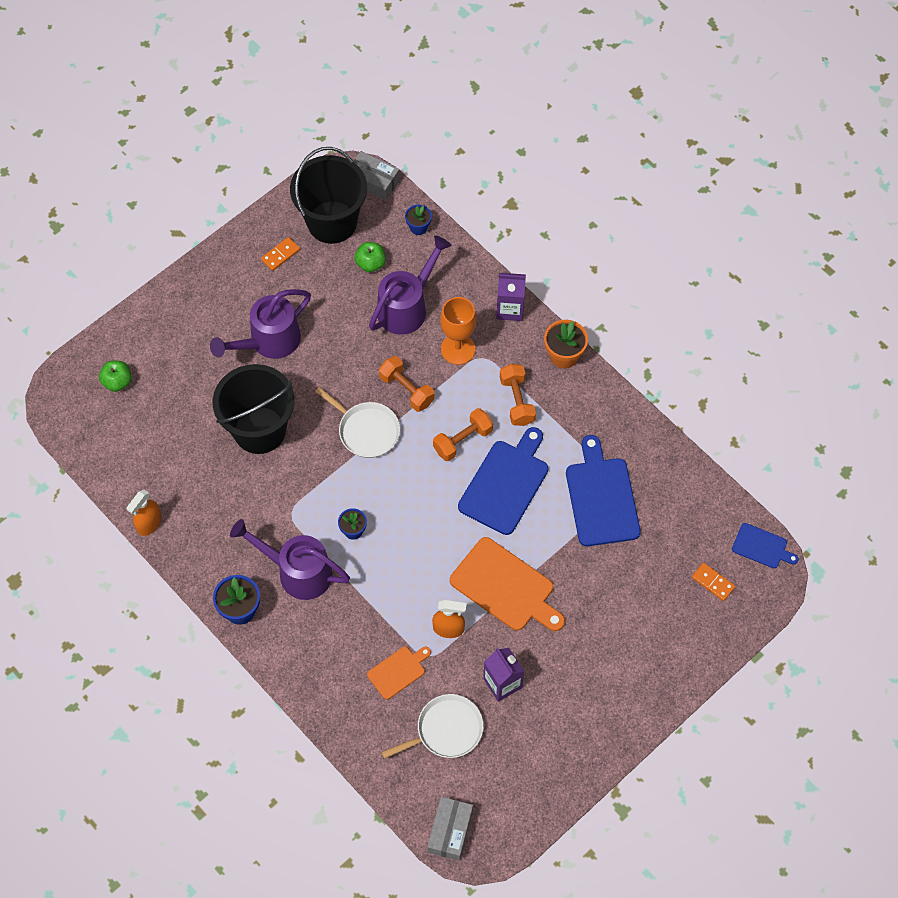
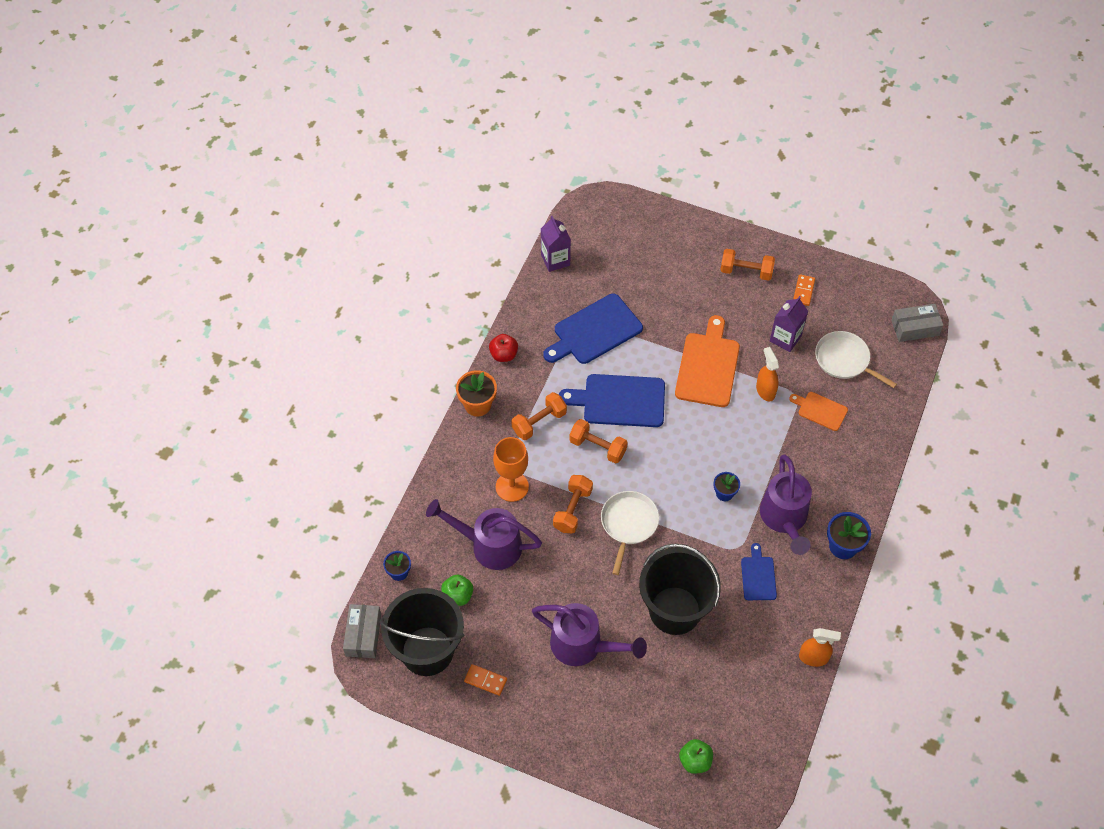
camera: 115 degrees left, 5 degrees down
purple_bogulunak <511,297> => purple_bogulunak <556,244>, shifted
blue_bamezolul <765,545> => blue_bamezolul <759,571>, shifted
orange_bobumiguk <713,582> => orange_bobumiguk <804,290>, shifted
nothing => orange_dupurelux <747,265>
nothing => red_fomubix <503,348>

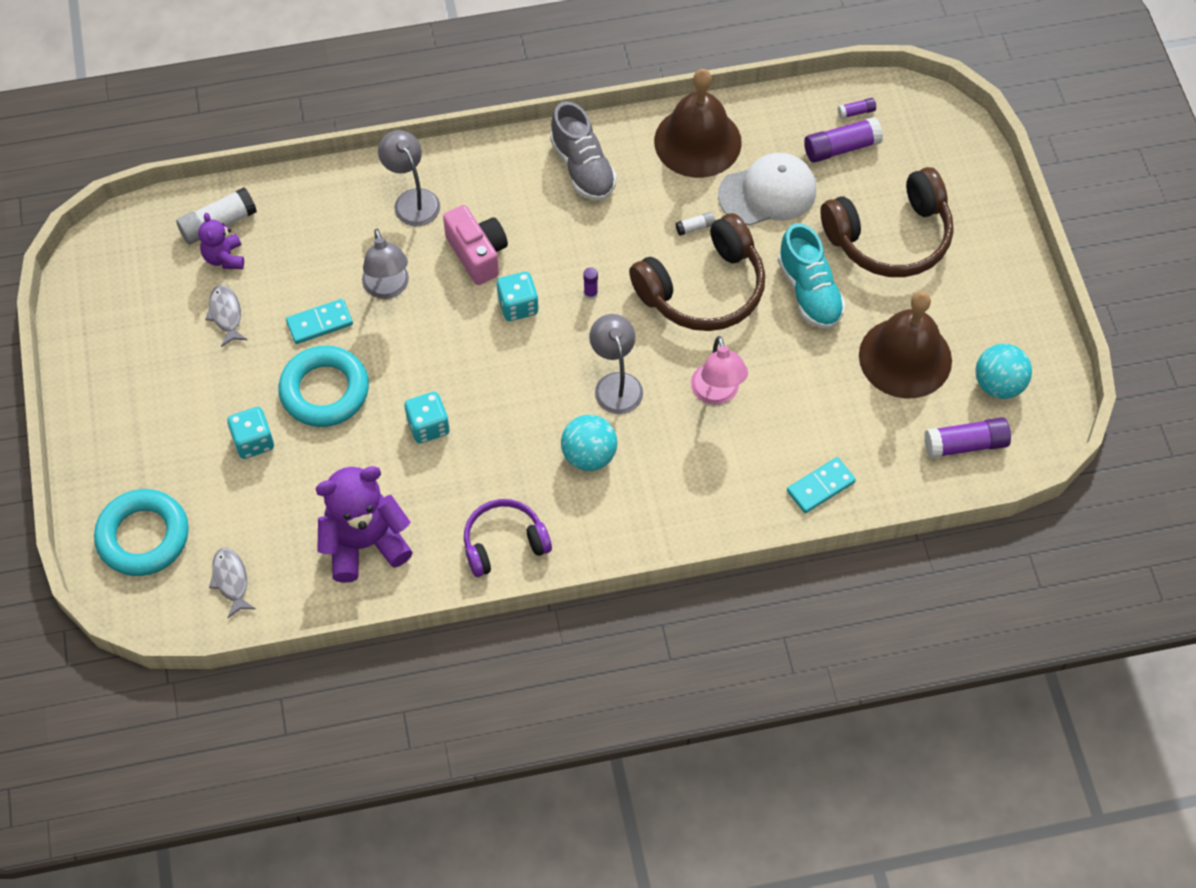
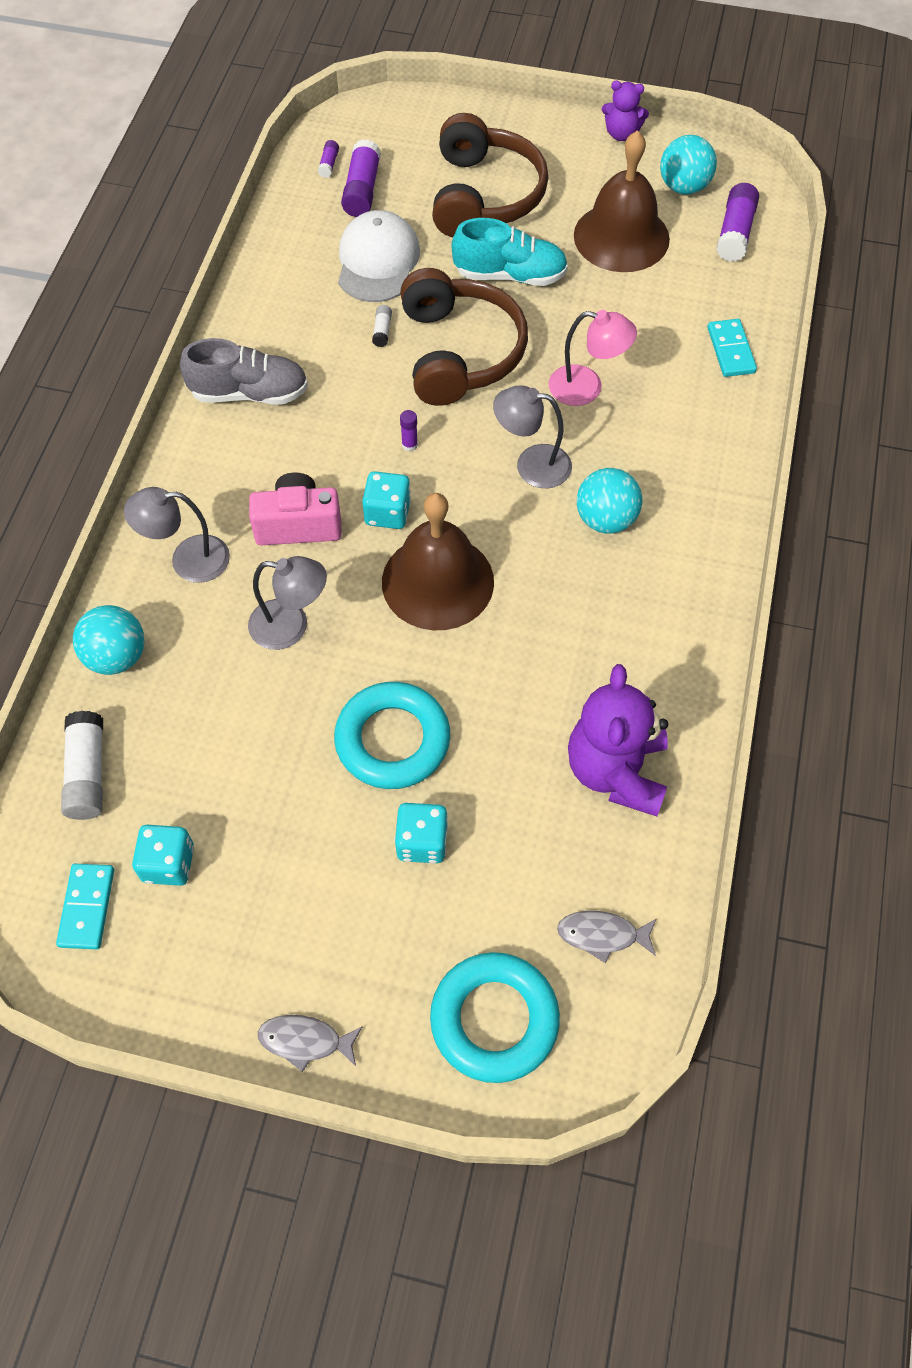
camera: 65 degrees left, 0 degrees up
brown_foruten <698,123> => brown_foruten <438,561>, shifted
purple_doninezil <221,241> => purple_doninezil <625,111>, shifted
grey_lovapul <226,316> => grey_lovapul <310,1043>, shifted
turquoise_bobumiguk <319,321> => turquoise_bobumiguk <85,906>, shifted
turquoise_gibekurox <426,417> => turquoise_gibekurox <163,855>, shifted
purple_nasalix <508,538> => nothing
nothing => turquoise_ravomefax <109,640>

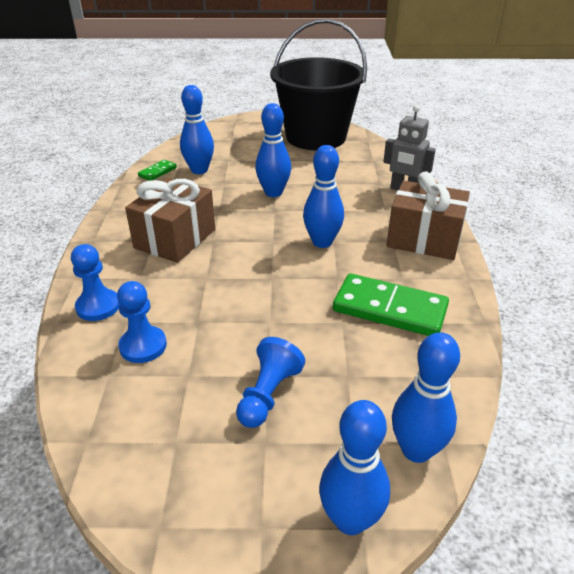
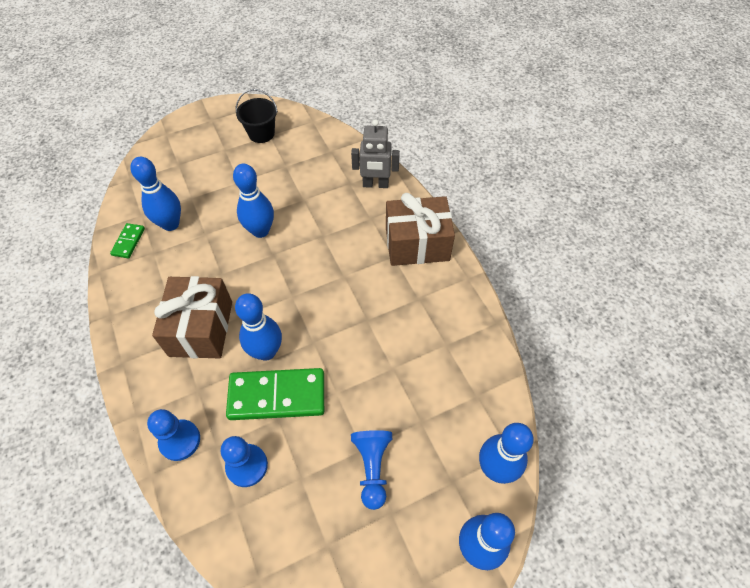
camera: 25 degrees left, 20 degrees up
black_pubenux <318,84> => black_pubenux <257,116>, x0.42
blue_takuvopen <323,196> => blue_takuvopen <258,327>, shifted
green_bobumiguk <391,304> => green_bobumiguk <275,394>, shifted

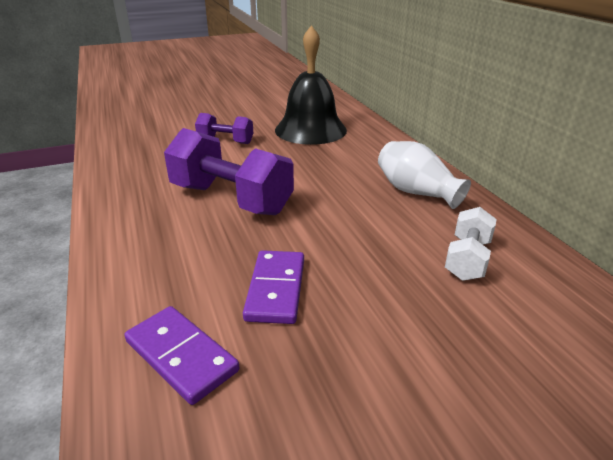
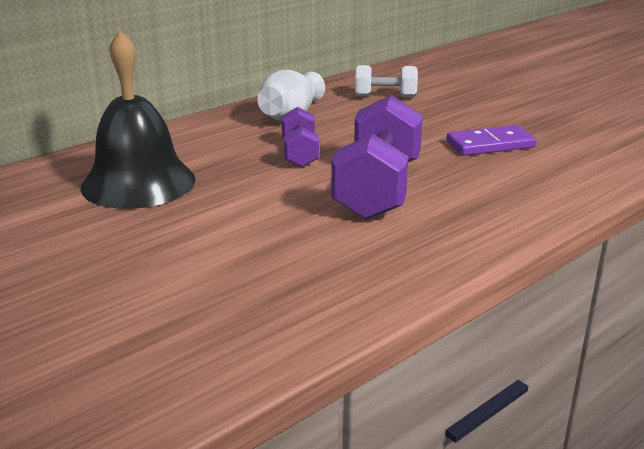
camera: 110 degrees left, 5 degrees down
purple_dupurelux <224,128> => purple_dupurelux <300,137>, shifted
purple_bobumiguk <181,355> => nothing

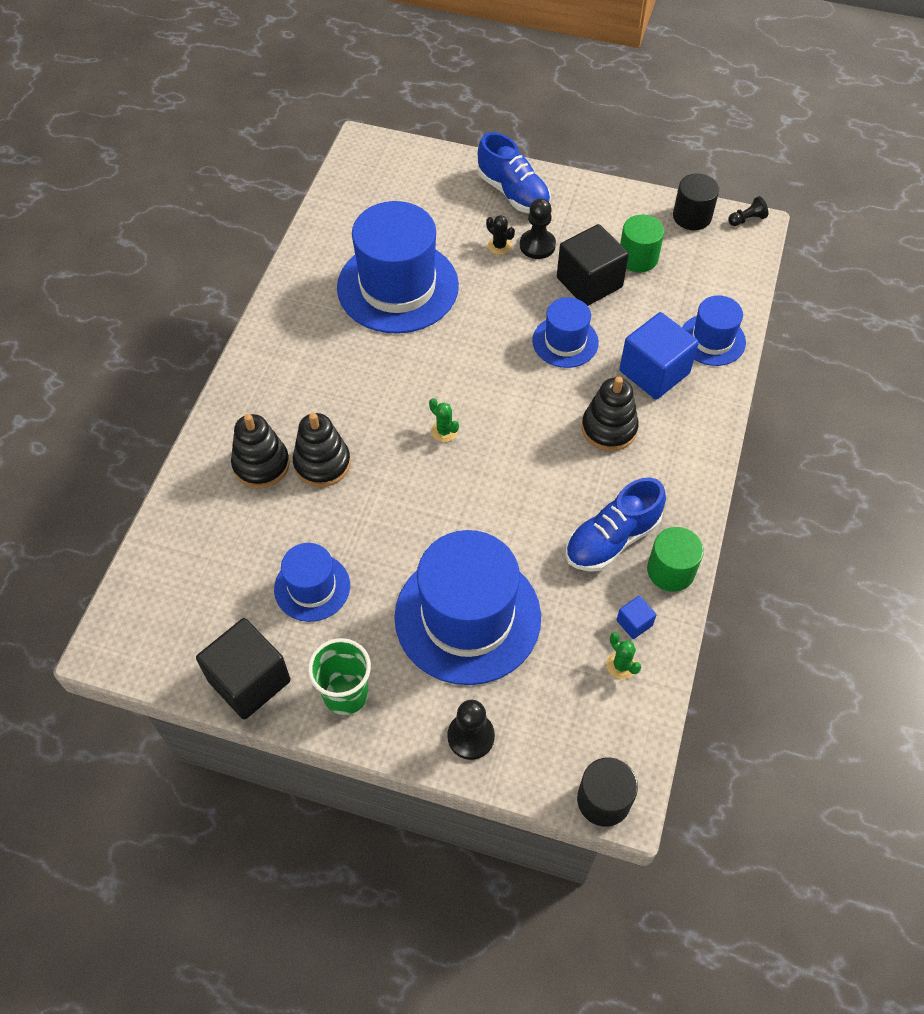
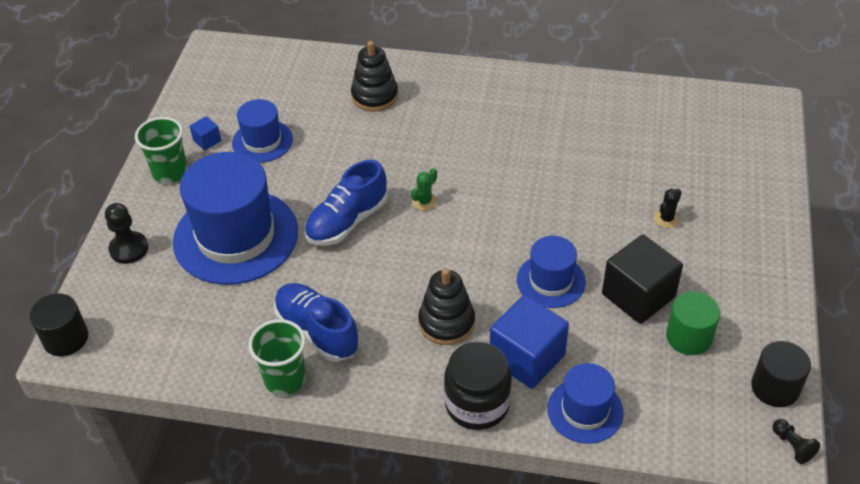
camera: 85 degrees right, 10 degrees down
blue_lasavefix <514,172> => blue_lasavefix <346,203>, shifted
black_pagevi <538,228> => nothing
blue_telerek <398,267> => nothing
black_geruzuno <322,450> => nothing
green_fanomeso <675,559> => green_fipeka <277,357>
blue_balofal <636,617> => blue_balofal <205,133>, shifted
black_balofal <243,669> => nothing
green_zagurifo <623,655> => nothing
nothing => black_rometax <478,386>

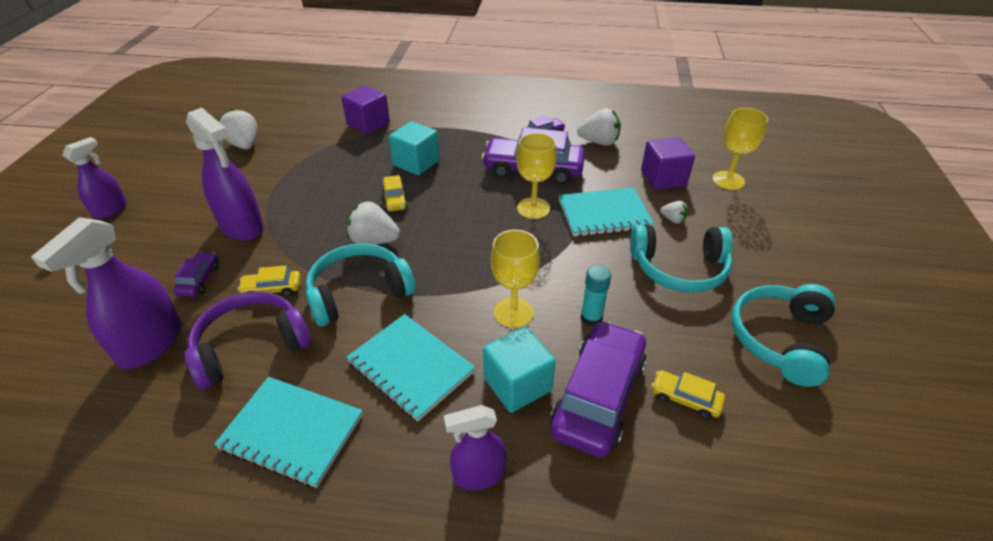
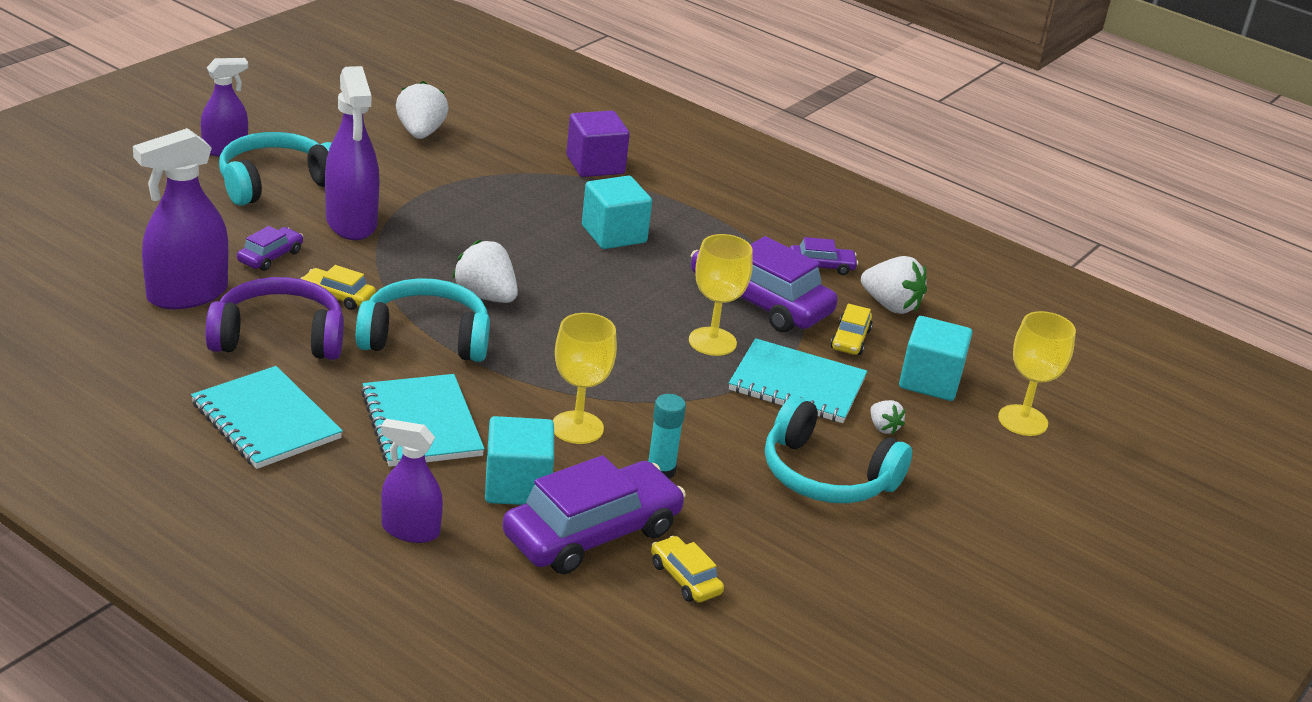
camera: 25 degrees right, 10 degrees down
purple_balofal <668,163> => turquoise_balofal <935,358>
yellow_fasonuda <395,193> => yellow_fasonuda <851,329>, shifted
turquoise_nasalix <783,335> => turquoise_nasalix <275,169>, shifted

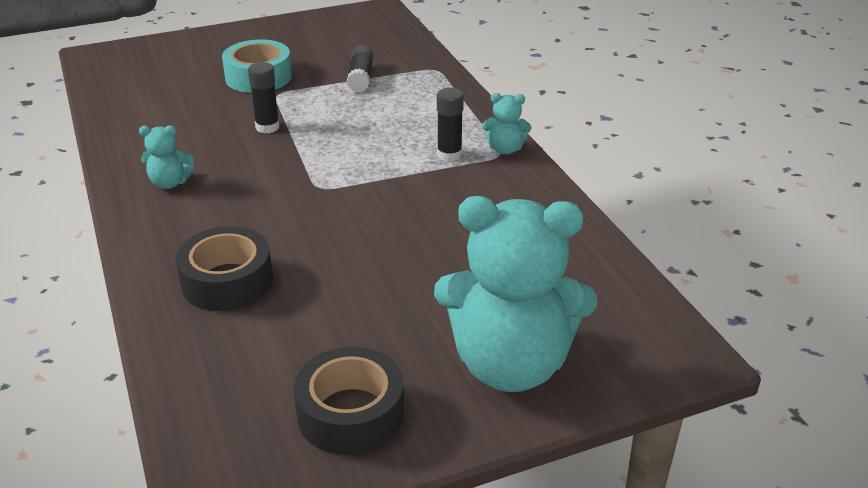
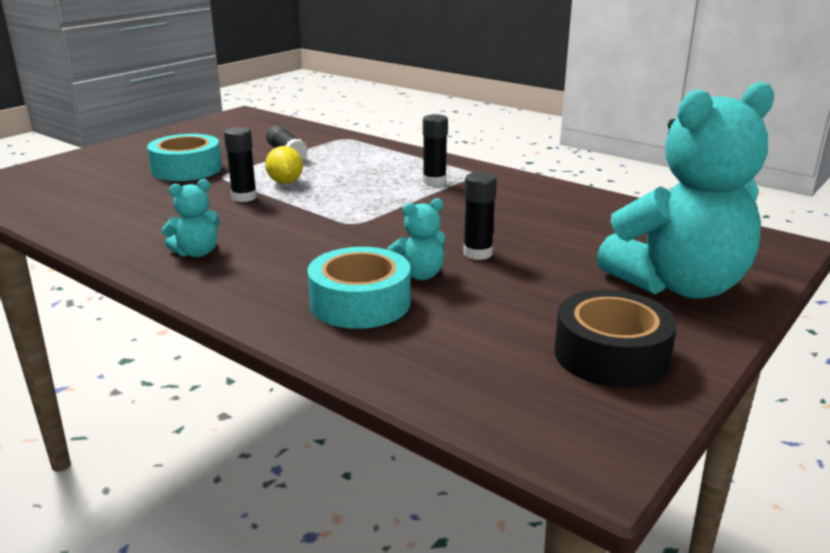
camera: 30 degrees left, 10 degrees down
turquoise_doninezil <506,123> => turquoise_doninezil <416,239>, shifted
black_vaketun <224,268> => turquoise_vaketun <359,288>
nothing => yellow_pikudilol <284,165>
nothing => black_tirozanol <480,216>

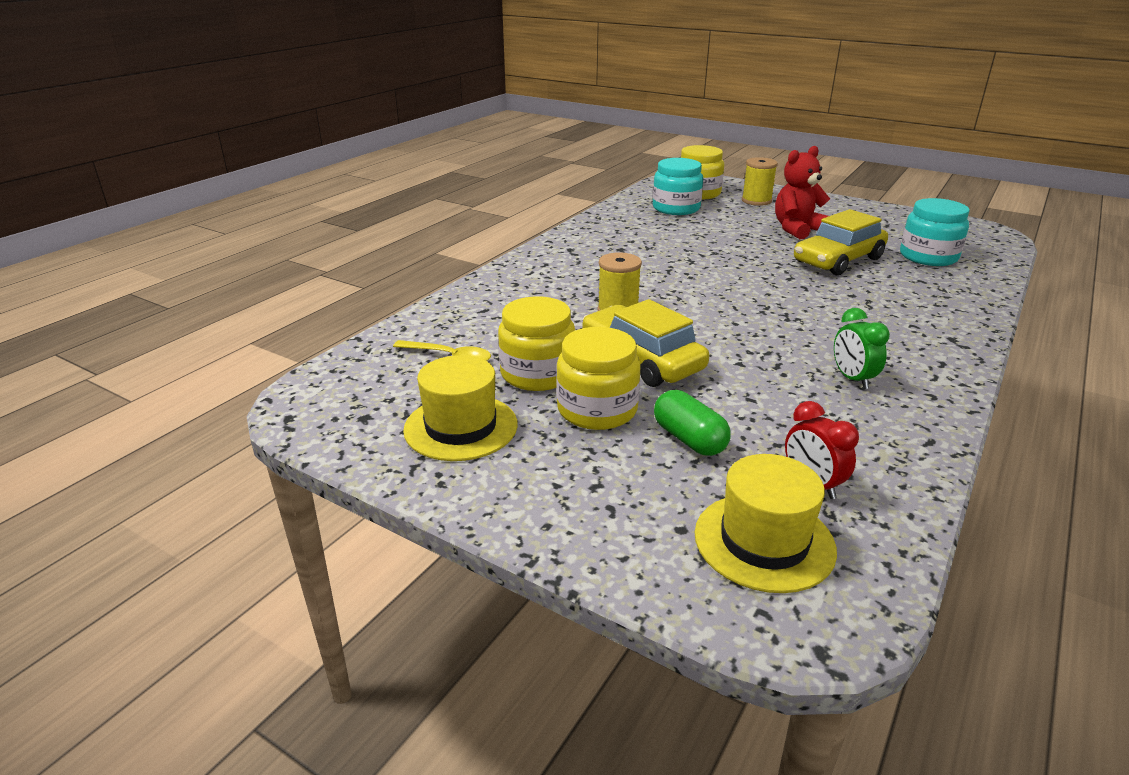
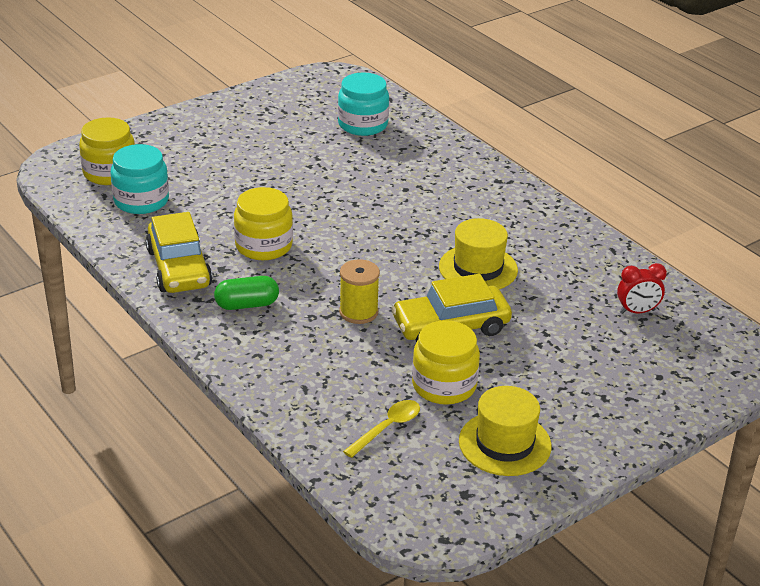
camera: 70 degrees left, 5 degrees up
red_doninezil <802,192> => nothing
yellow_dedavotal <760,181> => nothing
yellow_fasonuda <841,242> => yellow_fasonuda <179,252>, shifted
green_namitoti <862,348> => nothing
yellow_rometax <598,378> => yellow_rometax <263,223>, shifted
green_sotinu <692,423> => green_sotinu <246,293>, shifted
yellow_telerek <766,523> => yellow_telerek <478,253>, shifted

